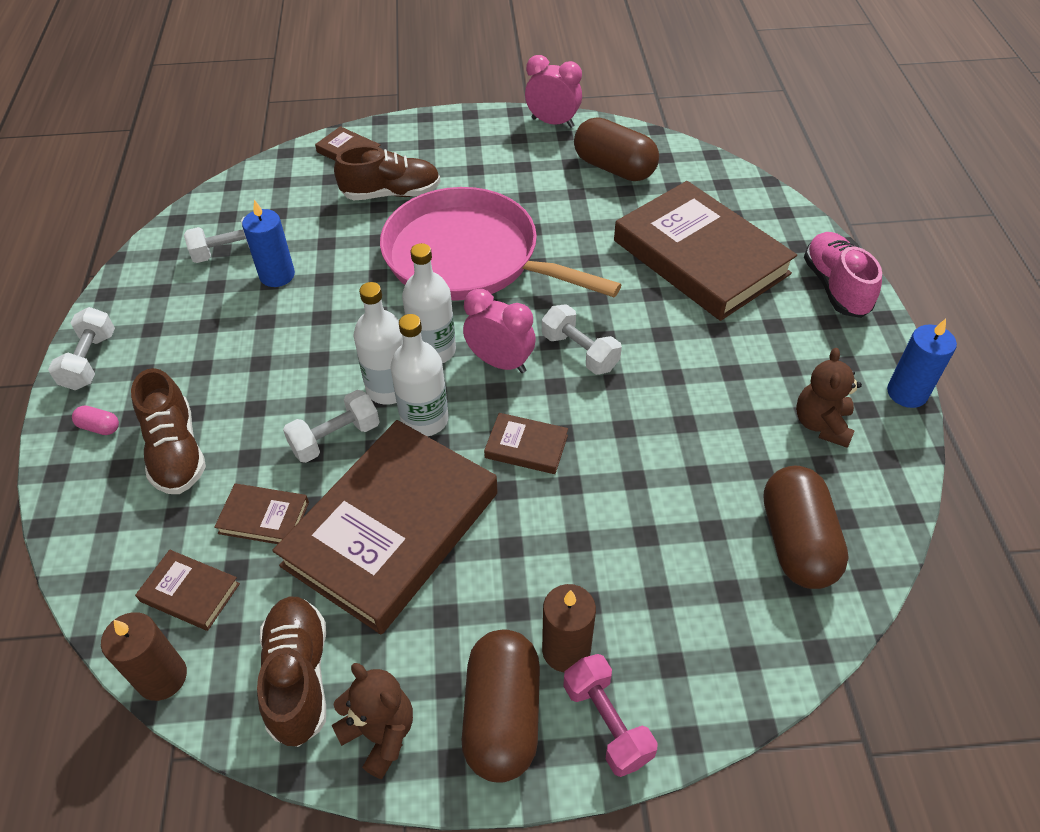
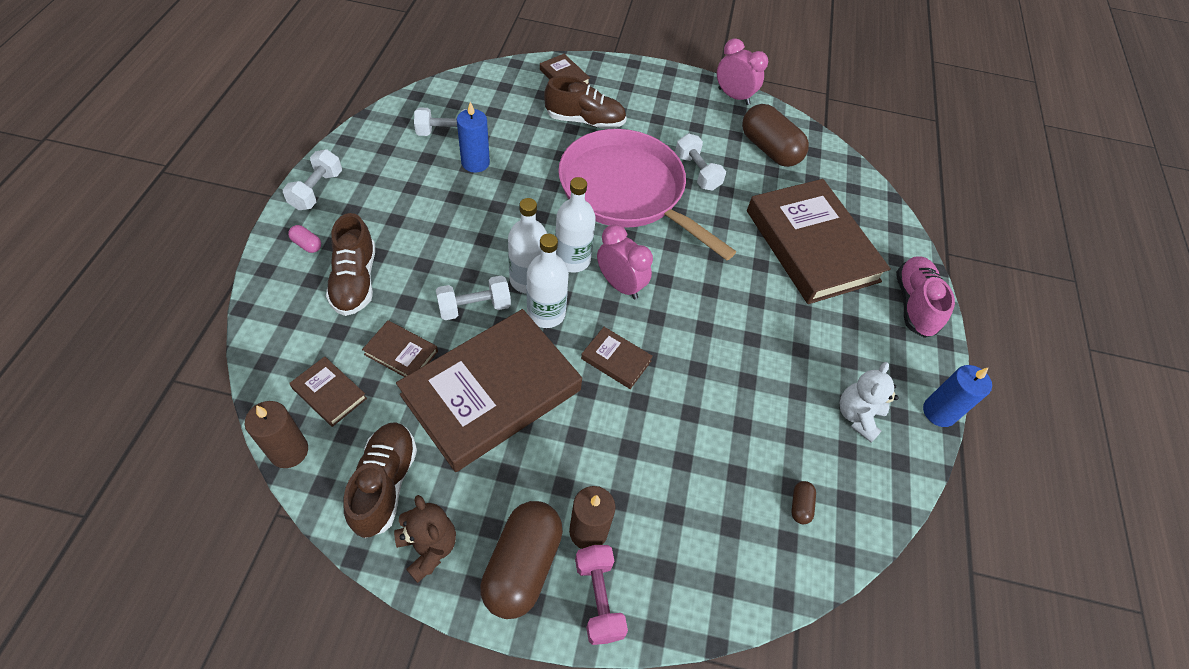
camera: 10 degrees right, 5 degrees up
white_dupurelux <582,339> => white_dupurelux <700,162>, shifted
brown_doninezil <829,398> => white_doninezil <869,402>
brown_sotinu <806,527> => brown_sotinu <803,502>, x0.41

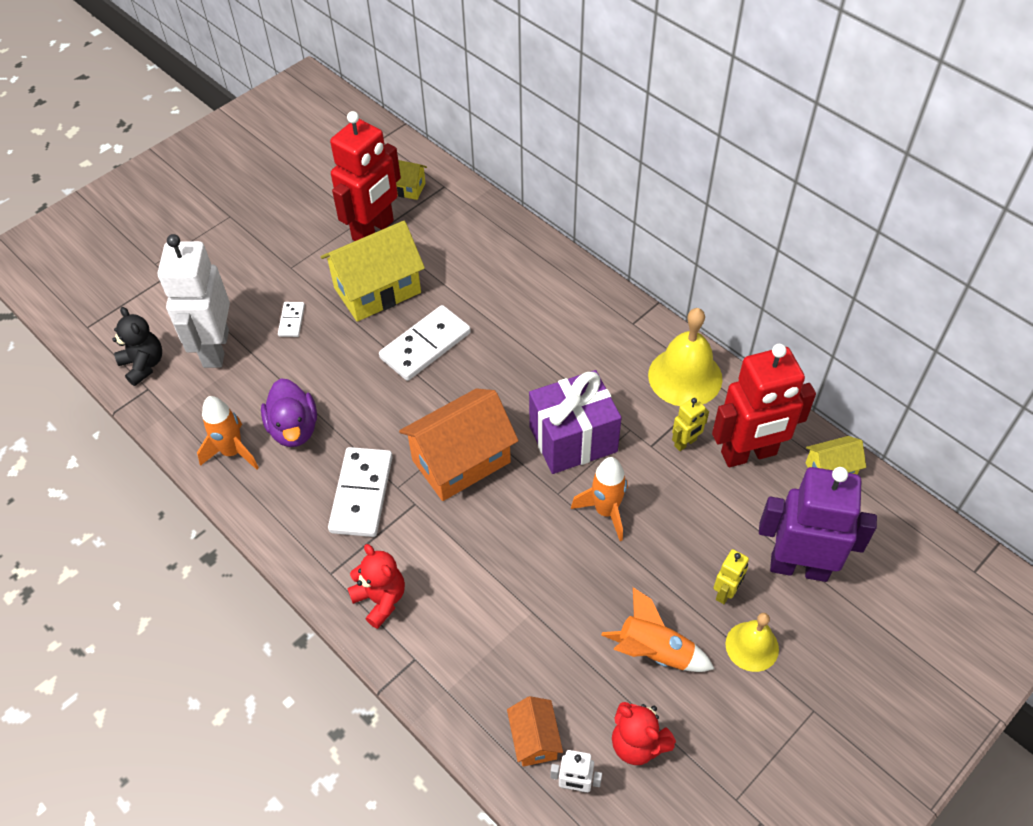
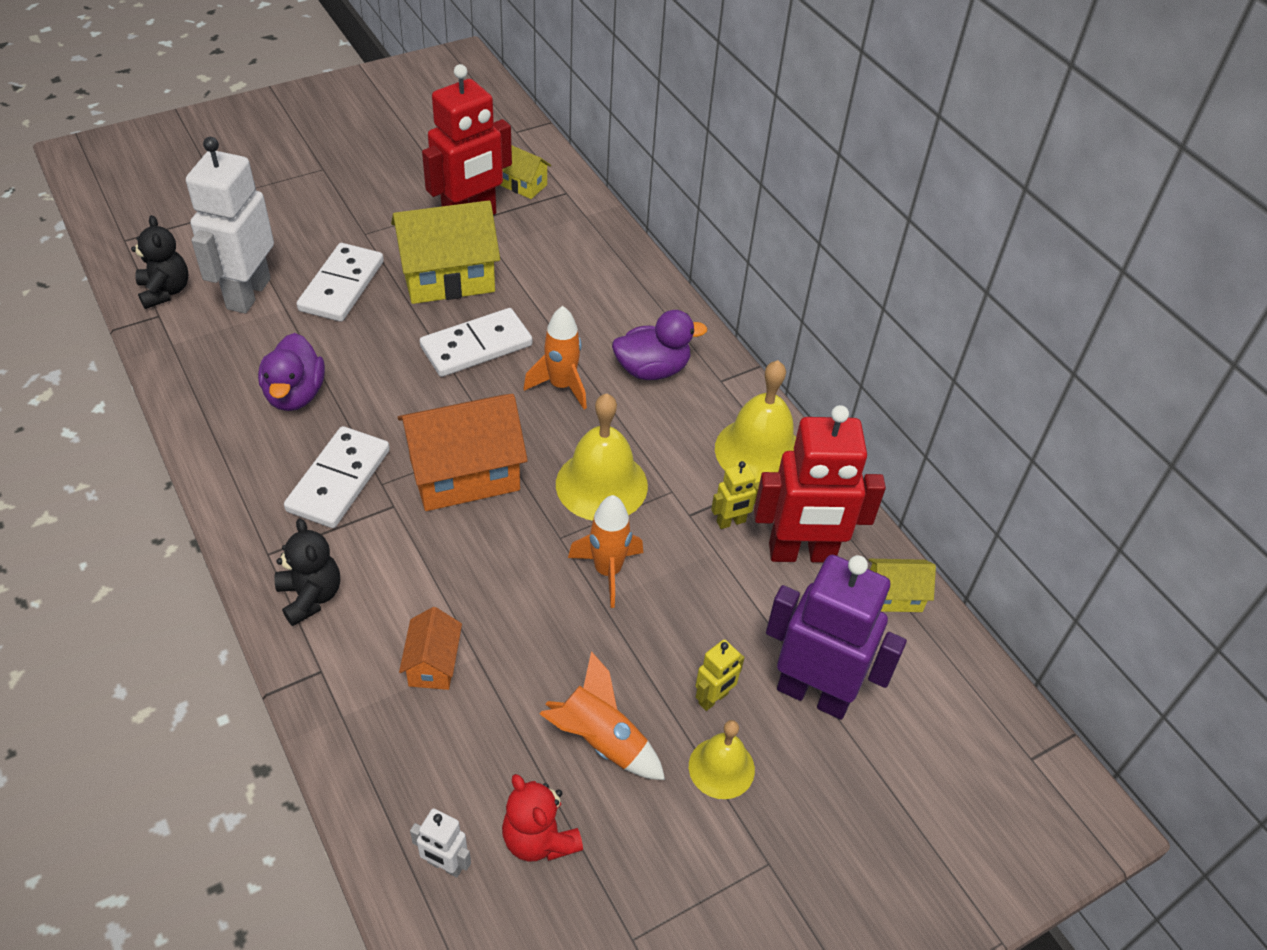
camera: 10 degrees right, 5 degrees down
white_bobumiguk <291,319> => white_bobumiguk <340,282>, x2.03
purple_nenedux <575,422> => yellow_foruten <602,457>
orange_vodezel <228,433> => orange_vodezel <555,357>, shifted
red_doninezil <376,586> => black_doninezil <307,572>
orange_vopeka <535,731> => orange_vopeka <430,648>, shifted
nothing => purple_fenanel <659,345>

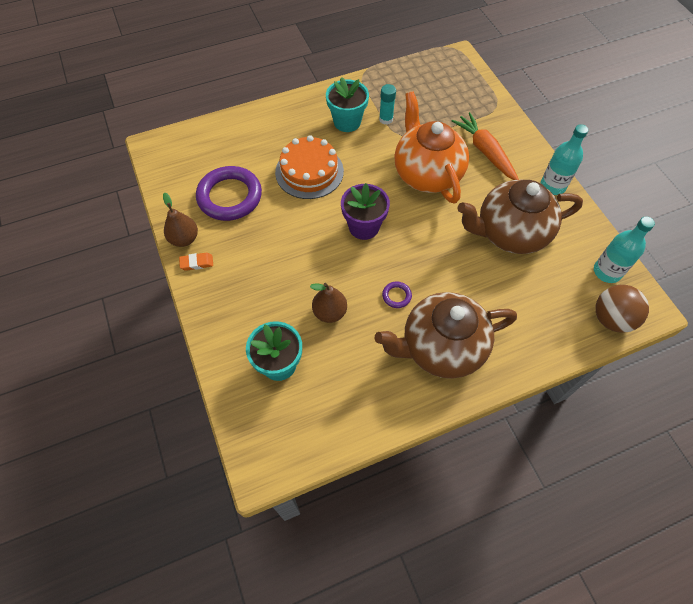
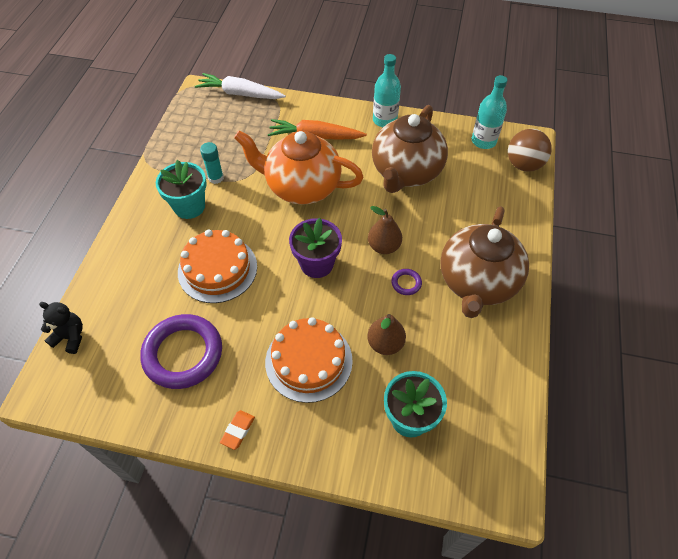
camera: 55 degrees left, 5 degrees down
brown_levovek <180,219> => brown_levovek <385,230>, shifted
nothing => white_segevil <240,86>
nothing => black_doninezil <61,328>
nothing => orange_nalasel <309,360>

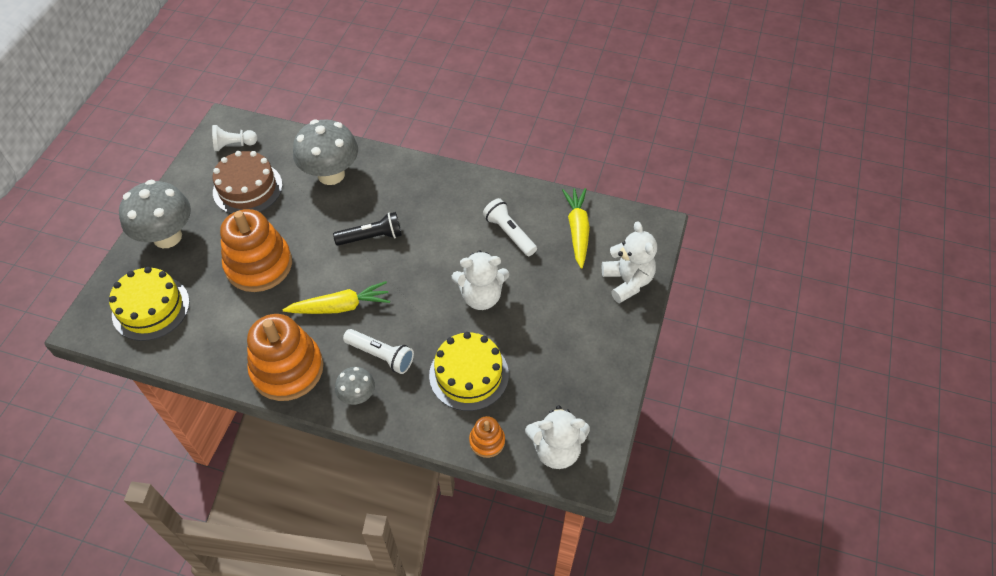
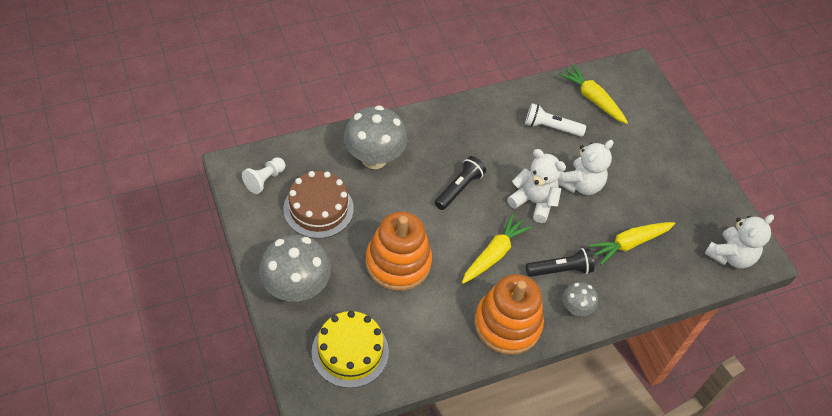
camera: 45 degrees left, 0 degrees up
white_doninezil <629,262> => white_doninezil <536,186>, shifted
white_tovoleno <378,351> => black_tovoleno <560,262>
yellow_nalasel <469,371> => yellow_segevil <631,243>
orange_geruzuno <487,437> => nothing

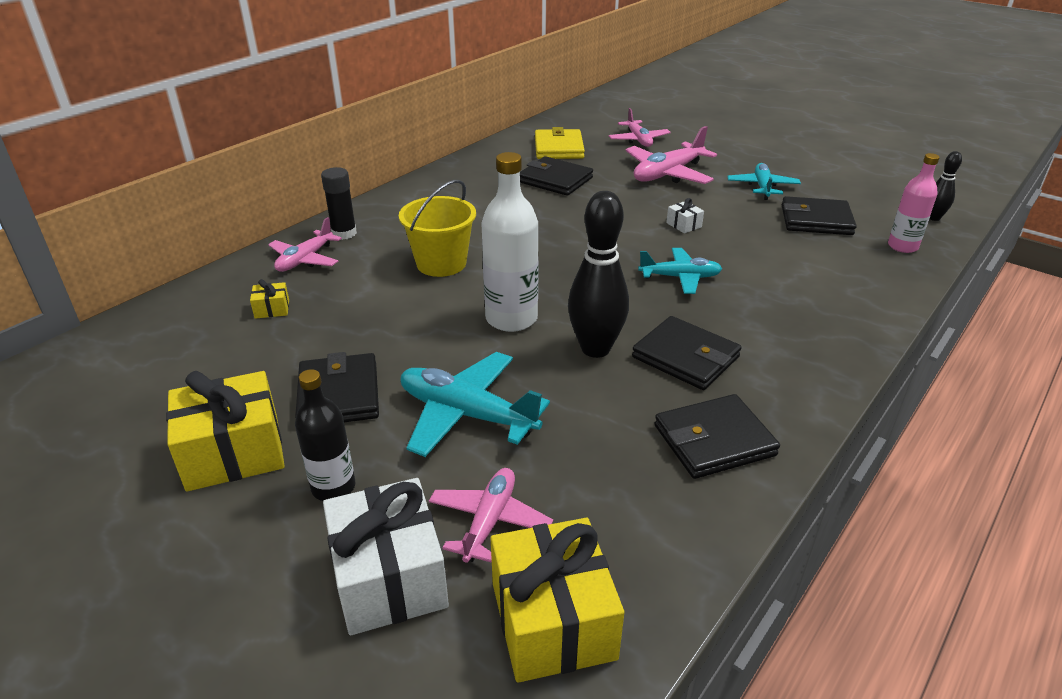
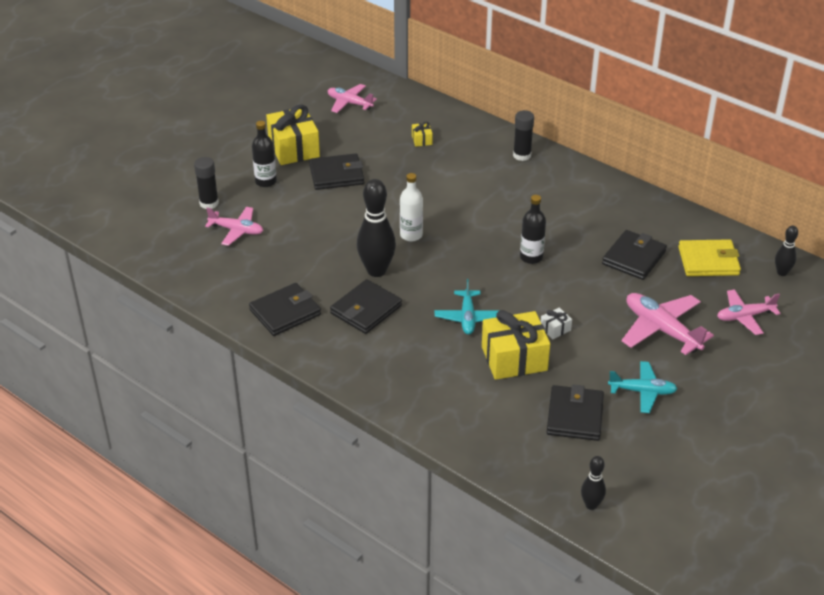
camera: 90 degrees right, 5 degrees up
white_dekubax <510,242> => white_dekubax <411,207>, x0.64
pink_dekubax <914,203> => nothing
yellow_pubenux <437,228> => nothing
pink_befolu <305,244> => pink_befolu <352,98>, shifted
turquoise_befolu <475,404> => nothing
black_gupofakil <717,436> => black_gupofakil <285,309>, 75 degrees clockwise
white_nenedux <386,556> => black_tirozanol <206,183>
yellow_nenedux <557,600> => yellow_nenedux <516,345>, shifted
nothing => black_dekubax <533,229>
nothing => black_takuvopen <786,251>

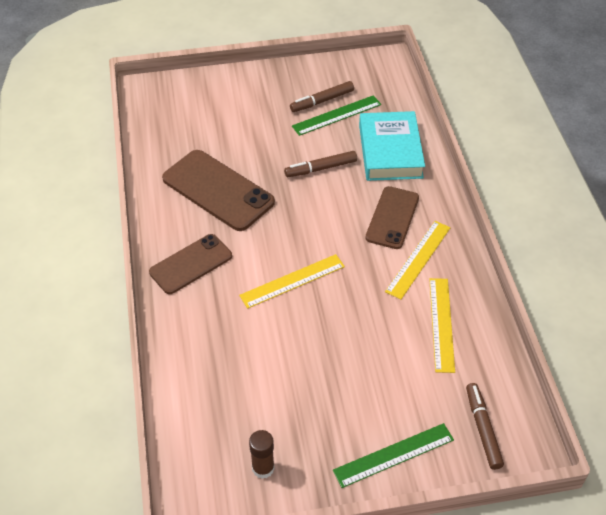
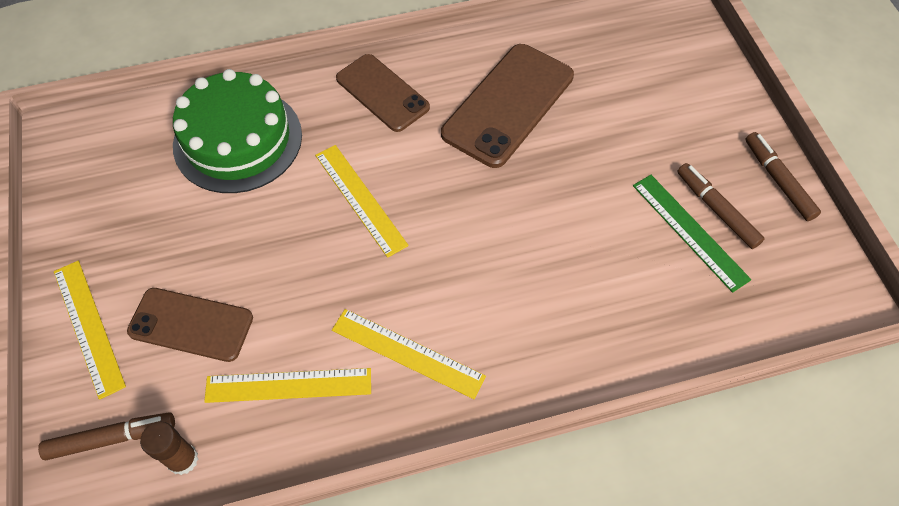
camera: 85 degrees right, 10 degrees up
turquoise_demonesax <392,146> => nothing
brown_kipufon <320,164> => brown_kipufon <783,176>, shifted
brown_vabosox <392,217> => brown_vabosox <190,325>, shifted
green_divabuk <393,455> => yellow_divabuk <90,330>
brown_tirozanol <262,454> => brown_tirozanol <169,448>, shifted
nothing => green_nalasel <237,131>

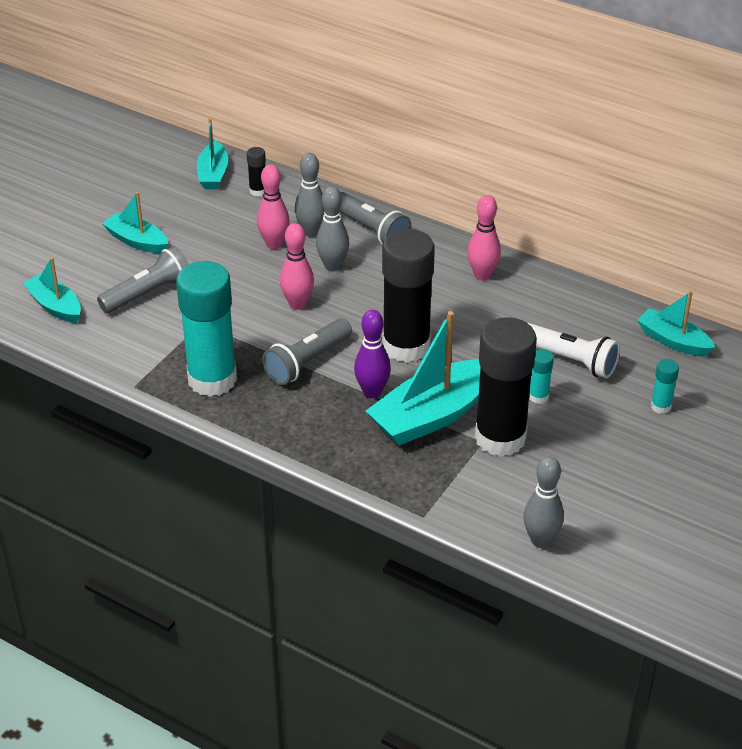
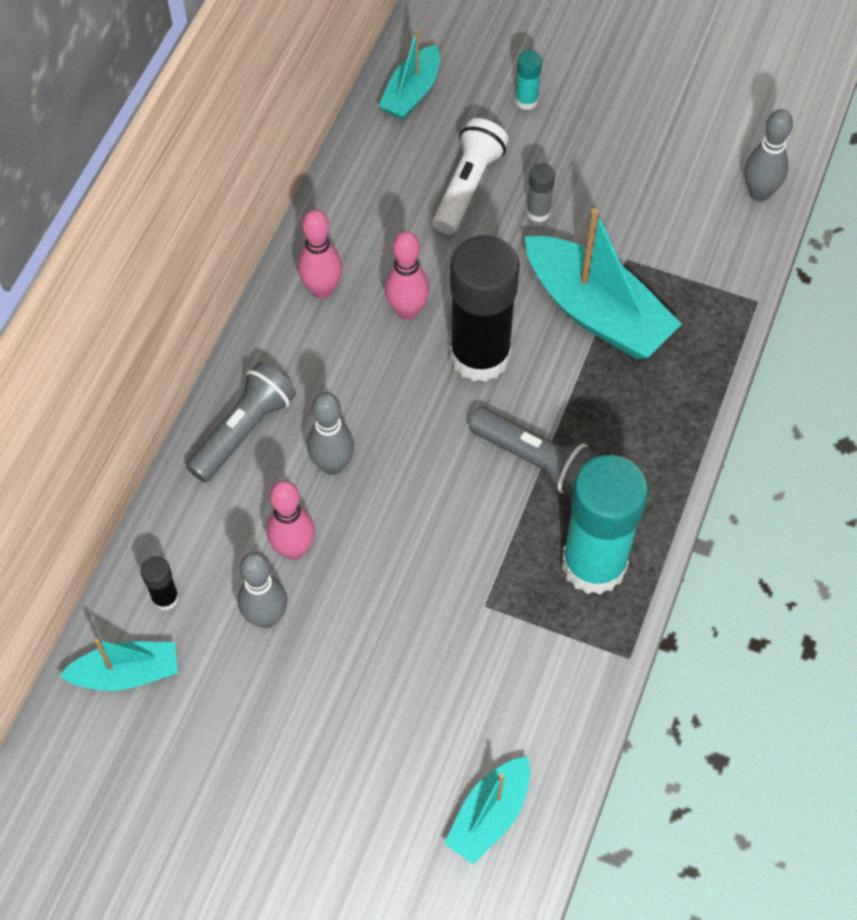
camera: 100 degrees left, 20 degrees up
grey_takuvopen <310,195> => grey_takuvopen <262,590>, shifted
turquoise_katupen <135,222> => nothing
pink_takuvopen <297,266> => pink_takuvopen <407,275>, shifted
grey_tovoleno <143,279> => nothing
purple_takuvopen <372,354> => nothing
black_tirozanol <506,387> => nothing
turquoise_tirozanol <541,376> => grey_tirozanol <541,192>

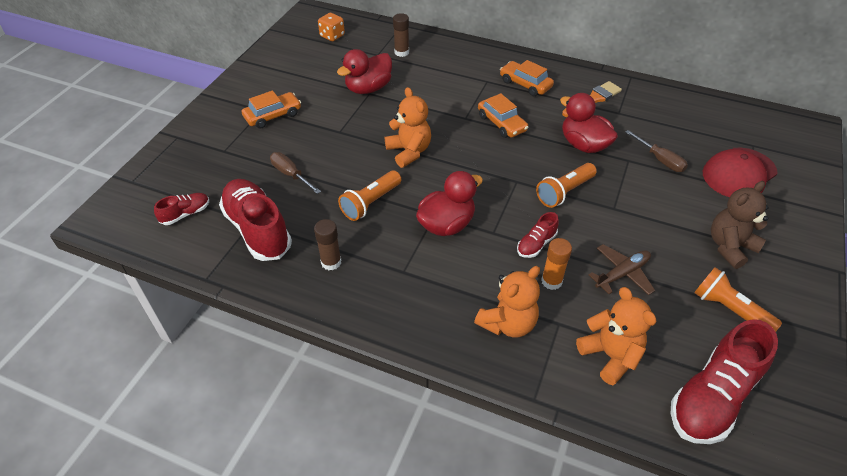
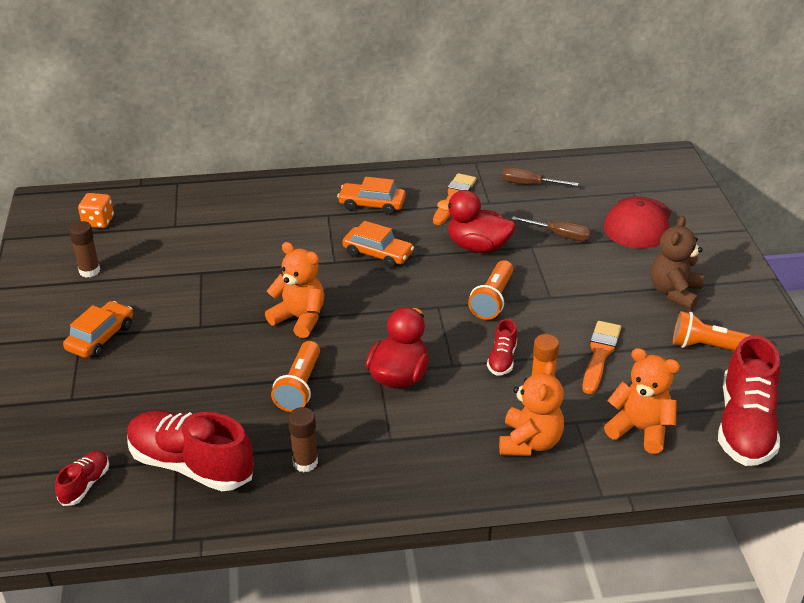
camera: 30 degrees left, 10 degrees down
brown_tirozanol <401,35> => brown_tirozanol <84,249>, shifted
red_fenanel <364,71> => nothing
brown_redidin <295,173> => brown_redidin <540,176>, shifted
brown_befolu <622,269> => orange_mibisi <601,357>

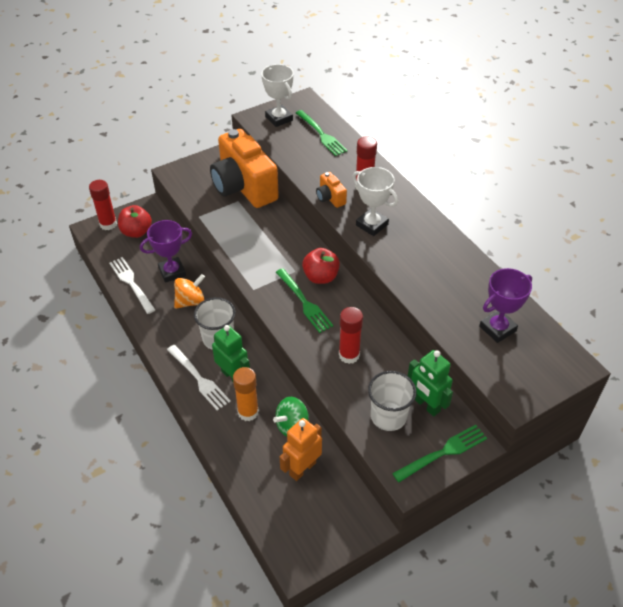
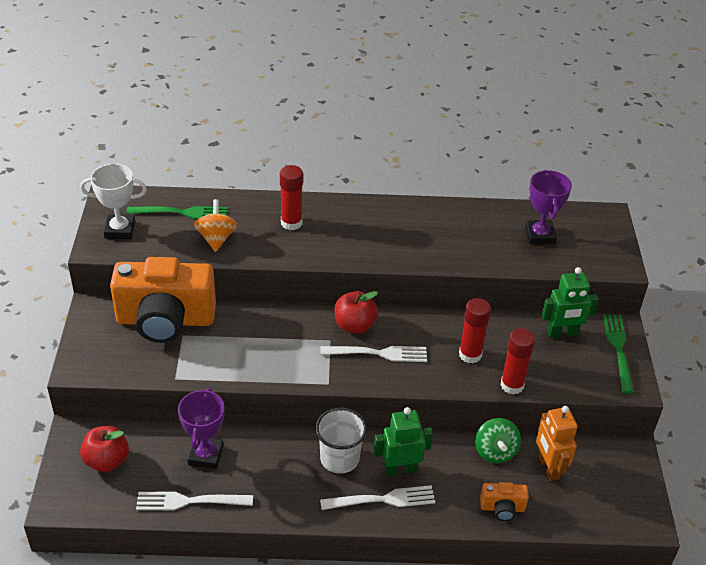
camera: 60 degrees left, 5 degrees down
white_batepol <375,201> => nothing
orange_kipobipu <331,190> => orange_kipobipu <504,501>, shifted
red_tirozanol <103,205> => red_tirozanol <518,361>, shifted
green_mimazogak <304,300> => white_mimazogak <373,354>
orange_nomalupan <189,291> => orange_nomalupan <216,225>, shifted
orange_tirozanol <246,394> => nothing
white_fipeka <392,401> => nothing

